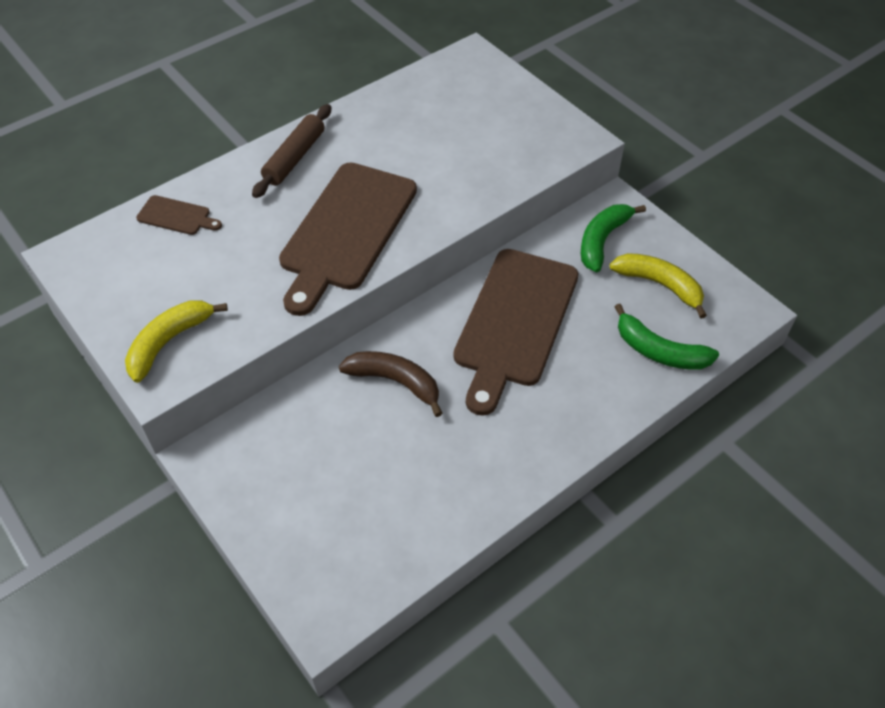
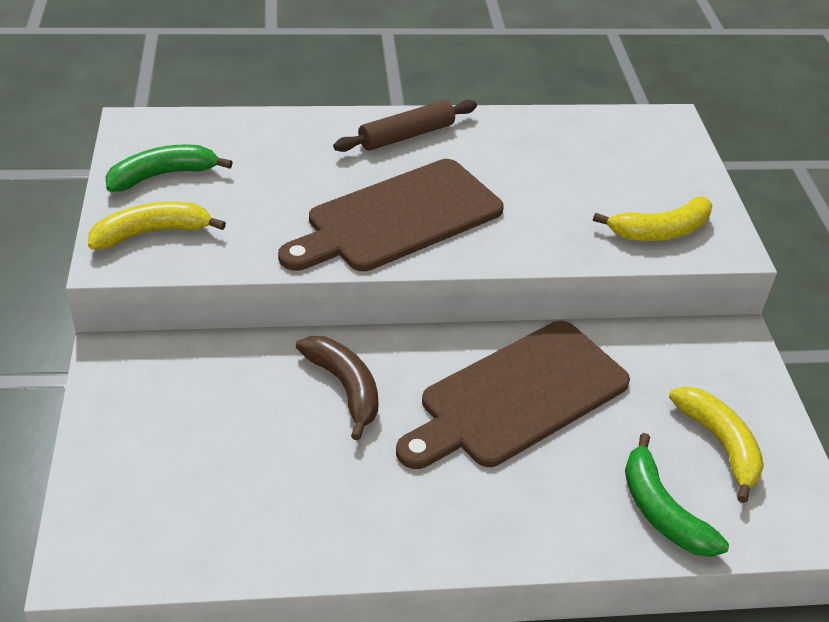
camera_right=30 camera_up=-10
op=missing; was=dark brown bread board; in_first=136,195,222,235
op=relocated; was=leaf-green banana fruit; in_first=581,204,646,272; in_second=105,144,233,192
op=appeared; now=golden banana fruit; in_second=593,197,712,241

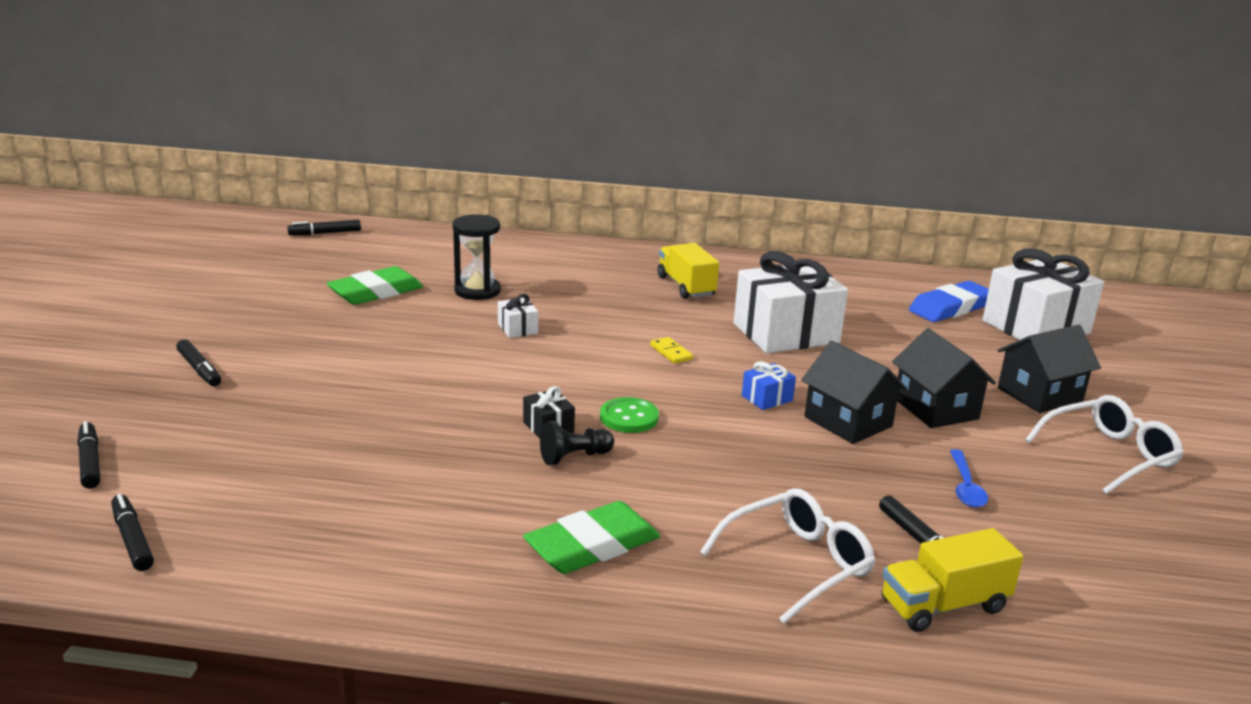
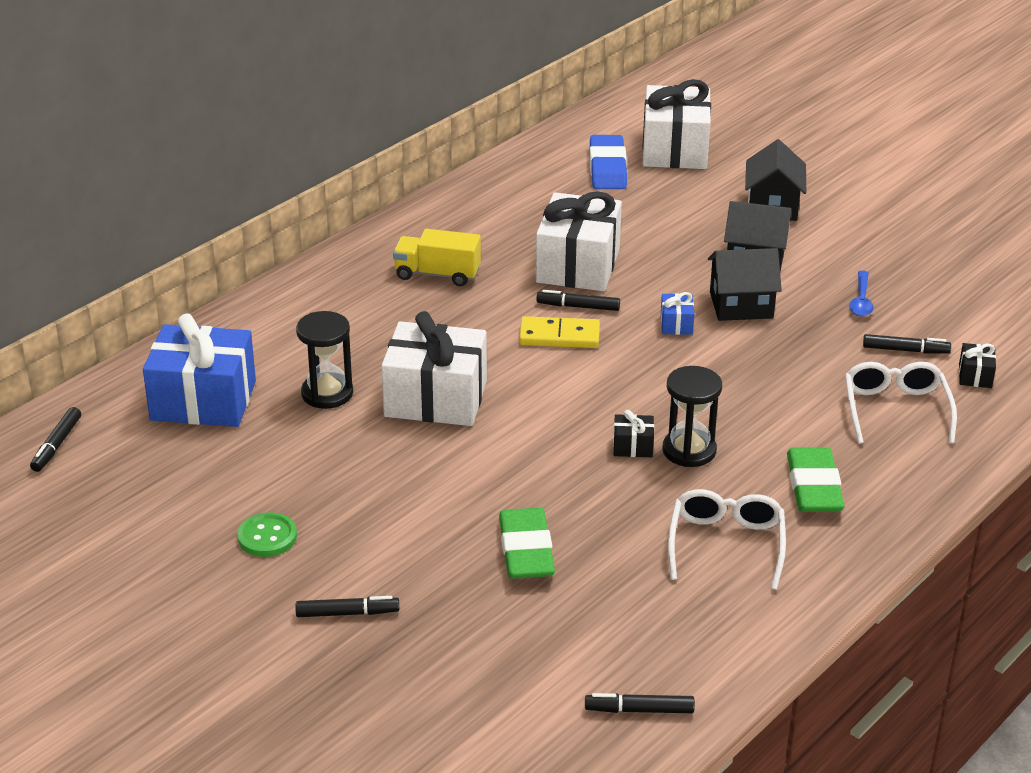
camera_right=-55 camera_up=10
op=relocated; was=leaf-green eraser; in_first=327,266,423,305; in_second=499,508,555,579
op=size; was=pure white present; in_first=498,294,538,338; in_second=381,311,487,426; ratio=2.39
op=size; was=golden domino piece; in_first=650,337,693,364; in_second=519,316,600,348; ratio=1.75
op=relocated; was=pure white spectacles; in_first=1025,395,1184,494; in_second=668,489,786,590
op=relocated; was=leaf-green button; in_first=600,397,659,433; in_second=237,513,297,557
op=relocated; was=black marker pen; in_first=77,421,100,489; in_second=536,290,620,311
op=exchanged; was=black pawn; now=black sand timer; in_first=540,421,614,465; in_second=662,366,722,467
op=spun; was=blue tablespoon; in_first=950,449,988,508; in_second=849,271,874,317; clockwise=60
op=exchanged; was=golden toy truck; now=black present; in_first=882,528,1023,632; in_second=959,343,996,388
op=appeared; now=blue present; in_second=143,313,256,427

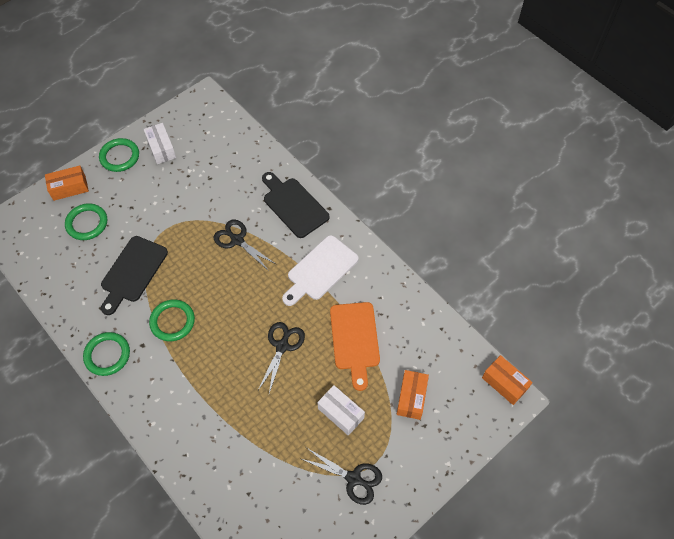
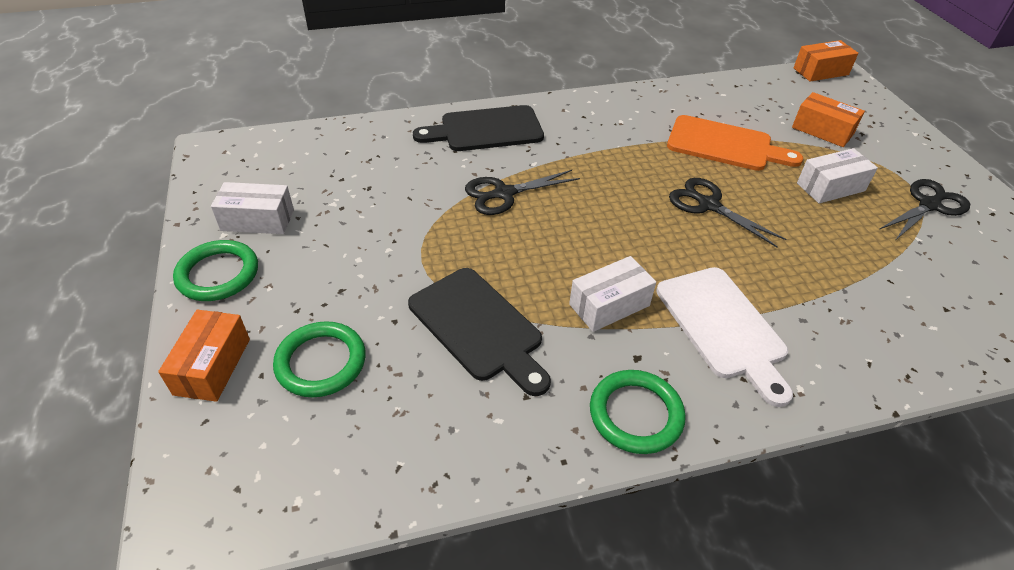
camera_right=-65 camera_up=-15
op=relocated; was=pure white bread board; in_first=282,235,359,306; in_second=656,267,793,407
op=exchanged; was=leaf-green hoop; now=pure white package; in_first=149,300,195,341; in_second=569,256,656,332

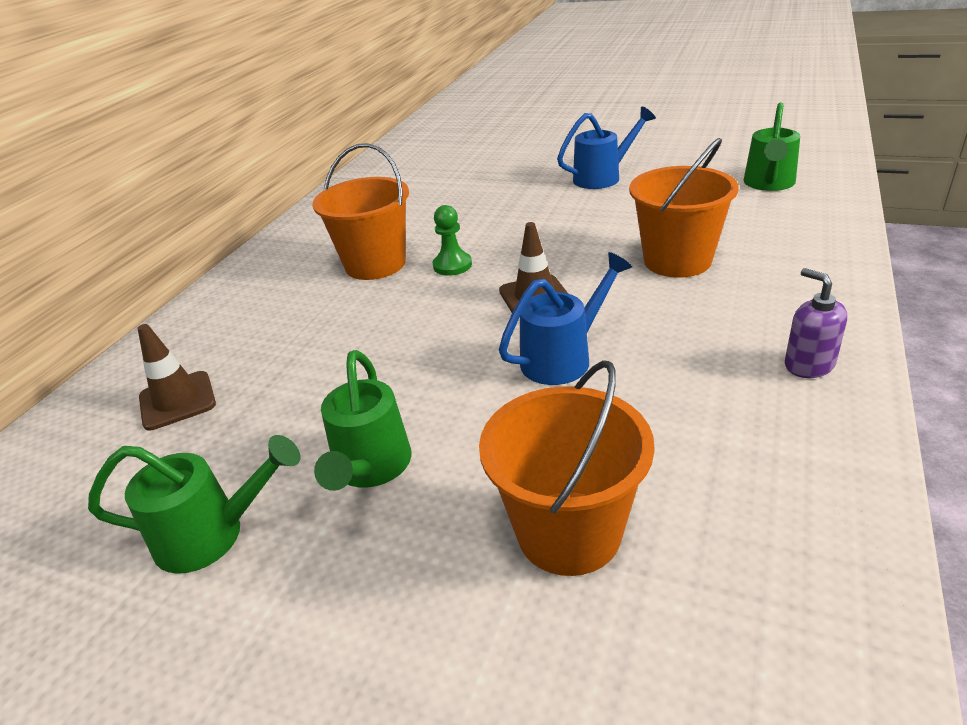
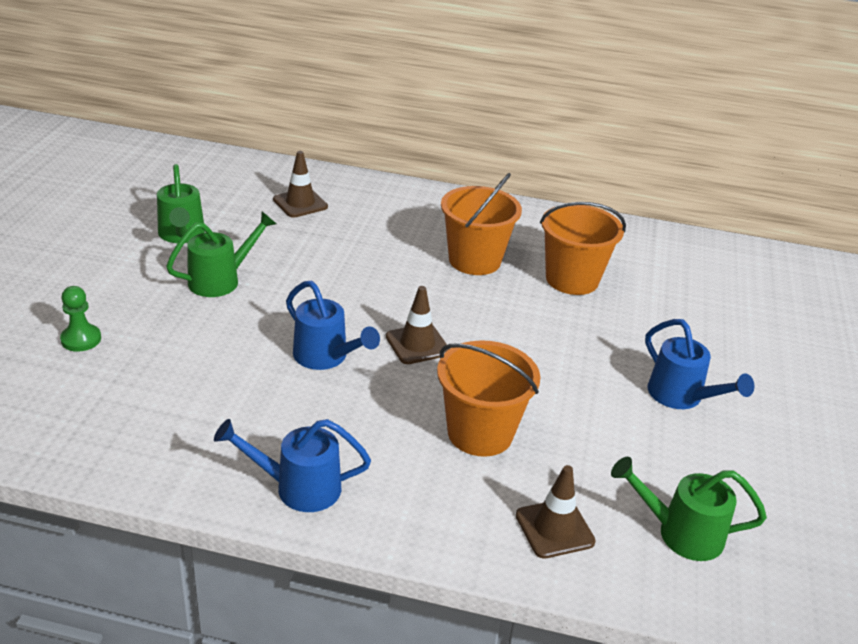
camera_right=75 camera_up=0
op=relocated; was=leaf-green pawn; in_first=433,205,472,276; in_second=60,286,101,352
op=exchanged; was=royal purple soap dispenser; now=blue watering pot; in_first=785,268,847,378; in_second=214,419,371,512
op=spun; was=leaf-green watering pot; in_first=314,350,412,491; in_second=166,211,276,297; clockwise=150
op=relocated; was=orange-coloured bucket; in_first=479,360,655,576; in_second=540,202,626,295
op=appeared; now=dark brown safety cone; in_second=516,465,596,559

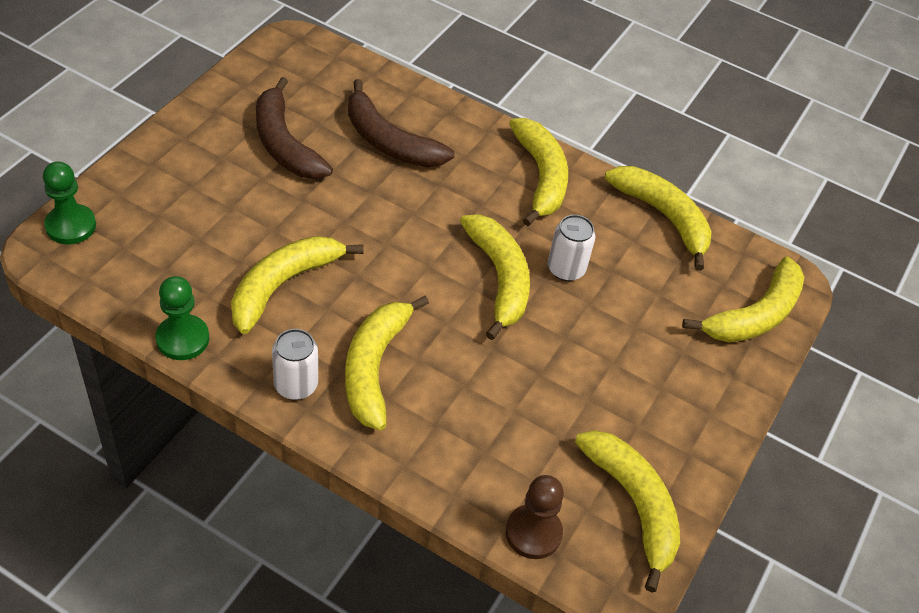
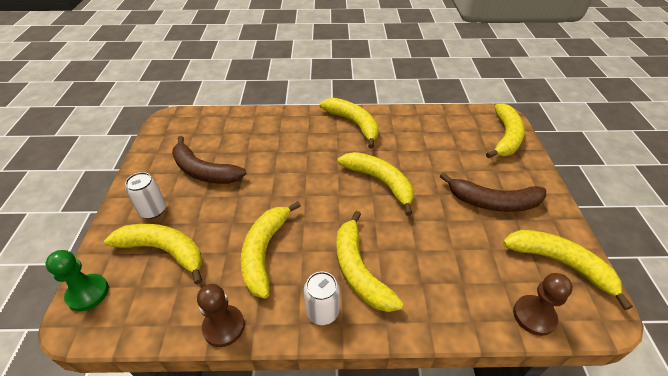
camera_right=-25 camera_up=-5
op=relocated; was=dark brown banana fruit; in_first=348,79,454,167; in_second=440,172,546,212
op=relocated; was=golden banana fruit; in_first=605,166,712,271; in_second=104,224,202,285
op=relocated; was=pure white tin; in_first=548,215,596,281; in_second=125,172,166,219
op=colour; was=leaf-green pawn; now=dark brown pawn; in_first=155,276,209,360; in_second=197,284,245,347

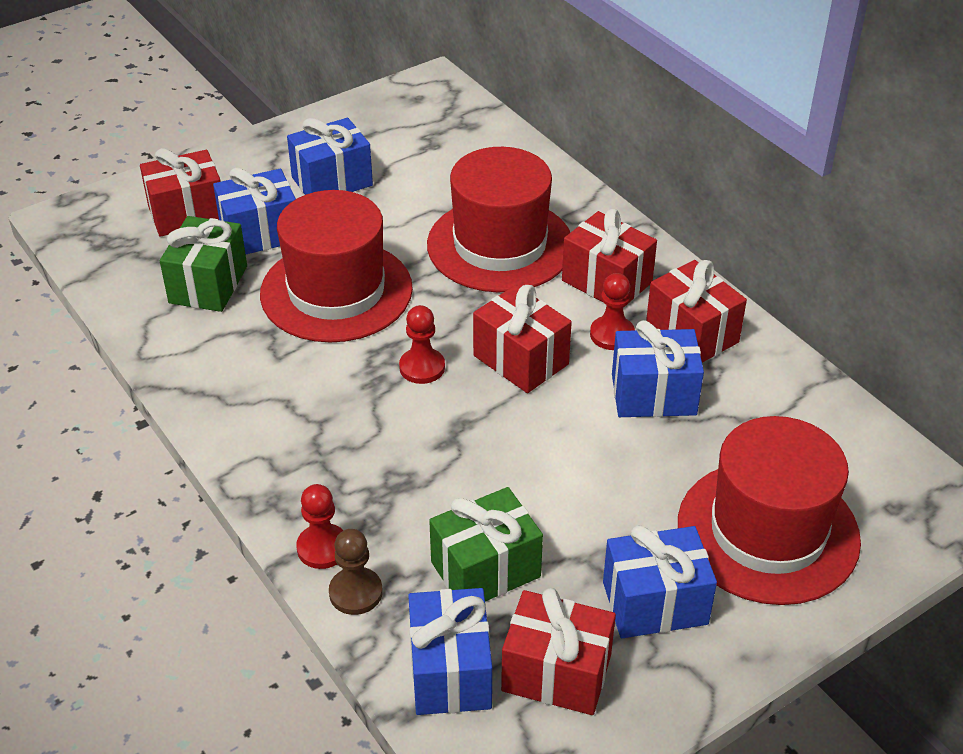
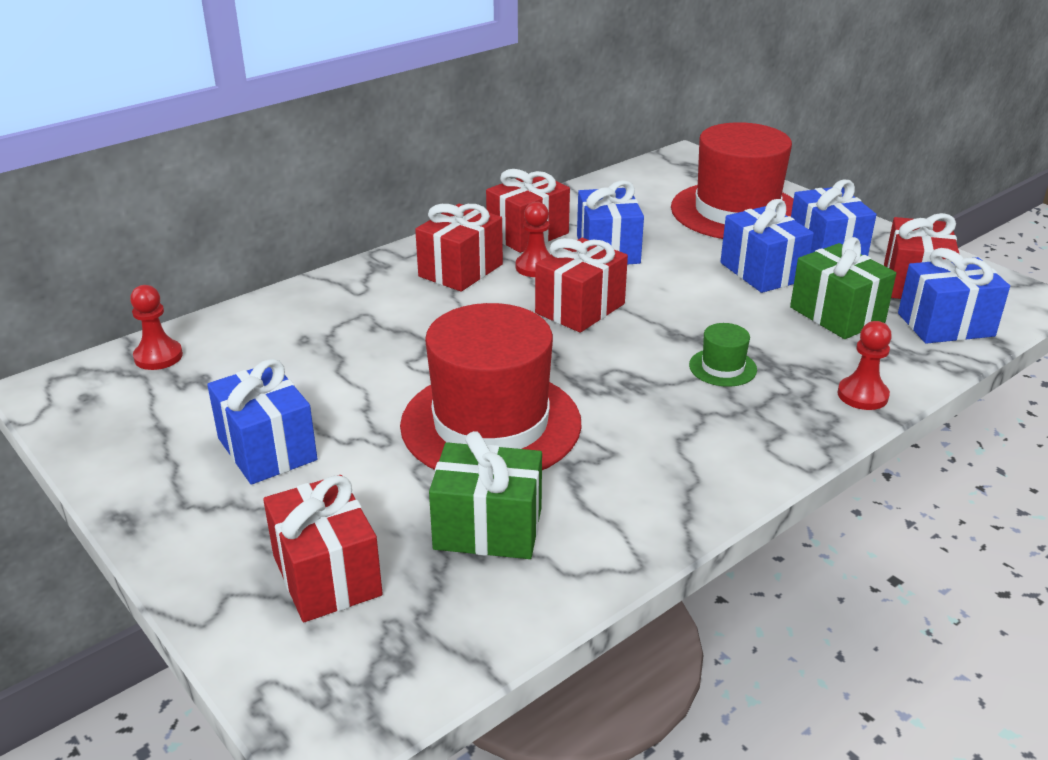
camera_right=-95 camera_up=-10
op=missing; was=crimson hat; in_first=427,147,571,292
op=relocated; was=blue present; in_first=213,168,296,254; in_second=720,199,814,293
op=relocated; was=crimson pawn; in_first=399,305,445,384; in_second=130,285,183,370
op=missing; was=dark brown pawn; in_first=329,529,383,615
op=appeared; now=leaf-green hat; in_second=689,323,757,387

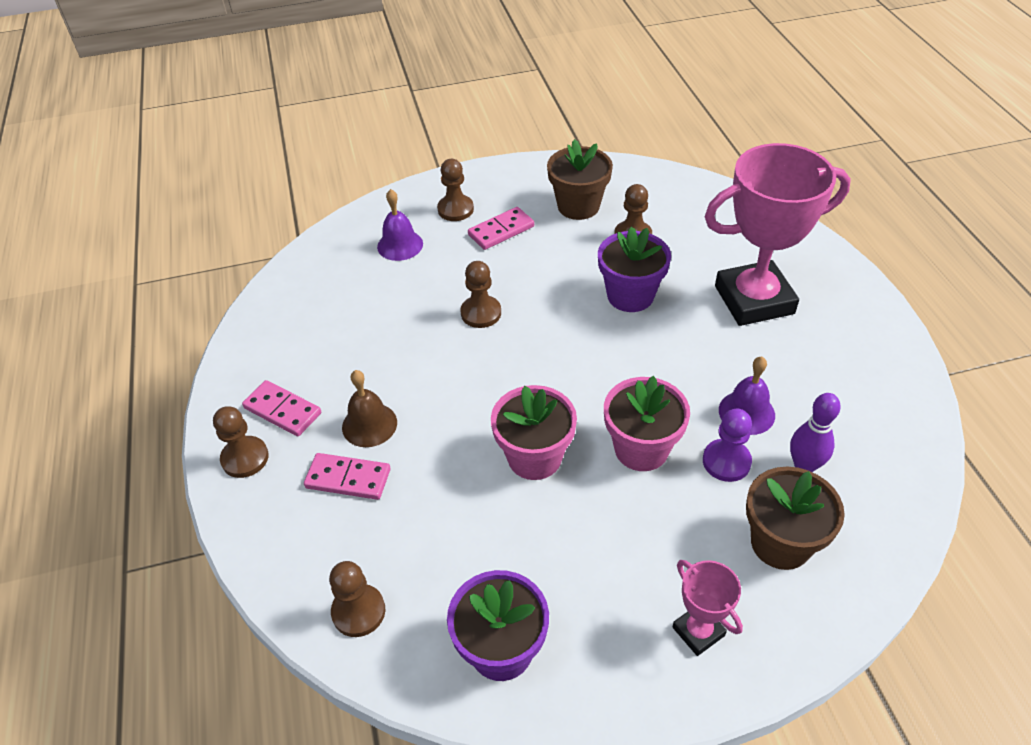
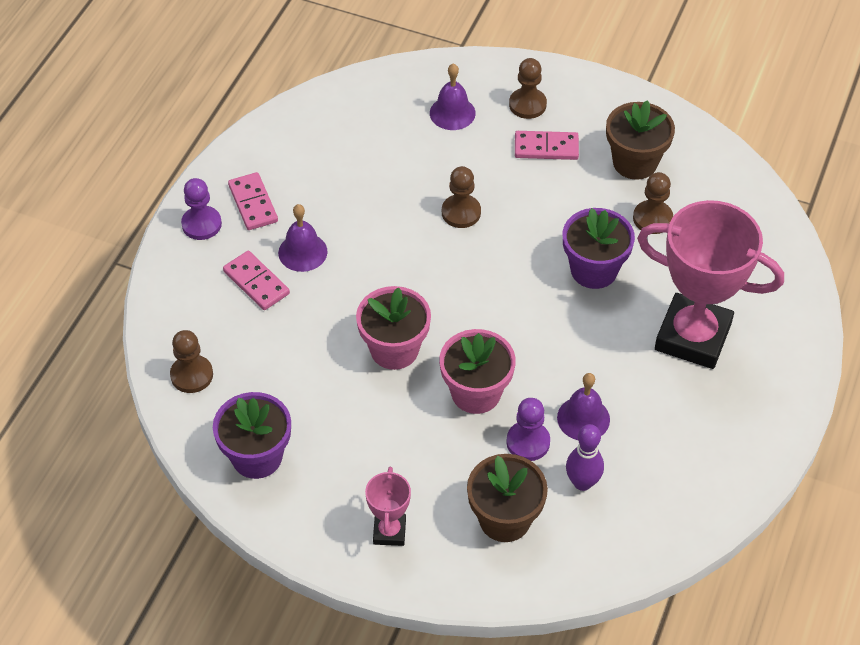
camera_right=35 camera_up=5
op=colour; was=dark brown school bell; now=royal purple school bell; in_first=342,370,397,447; in_second=278,204,328,272
op=colour; was=dark brown pawn; now=royal purple pawn; in_first=213,406,269,478; in_second=181,178,222,240

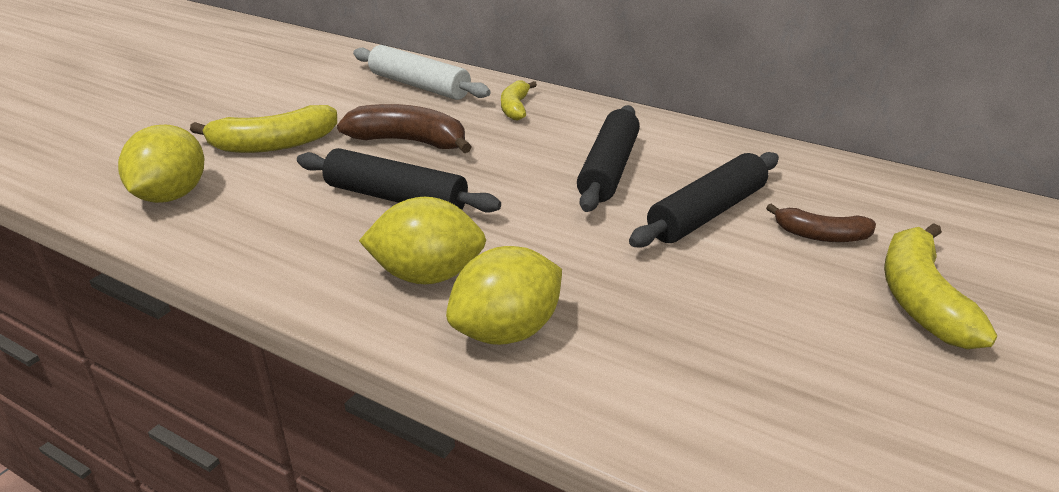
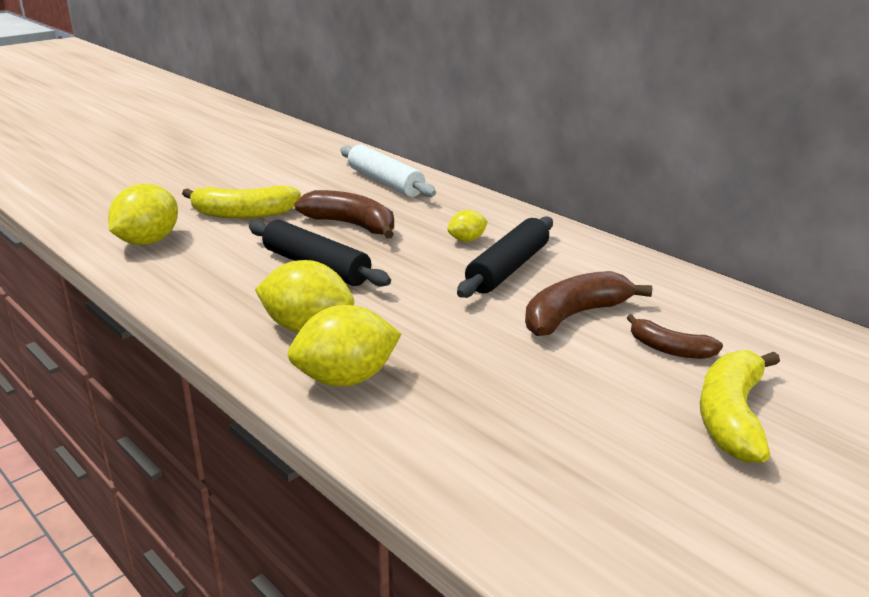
camera_right=15 camera_up=-5
op=missing; was=golden banana fruit; in_first=501,80,537,120
op=exchanged; was=black pastry roller; now=dark brown banana fruit; in_first=629,152,779,248; in_second=525,271,652,336
op=appeared; now=golden toy lemon; in_second=447,210,488,242

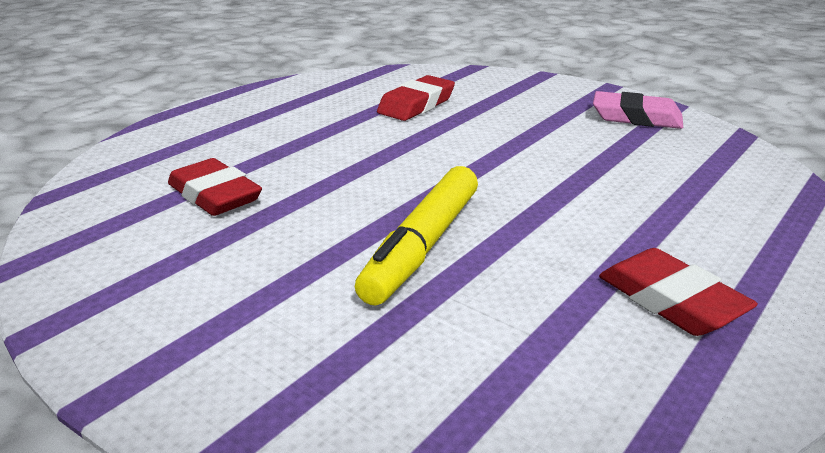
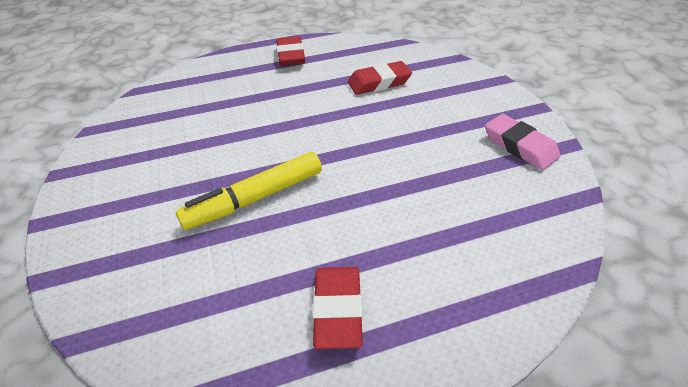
camera_right=35 camera_up=15
op=relocated; was=crimson eraser; in_first=168,158,262,216; in_second=276,36,305,66

